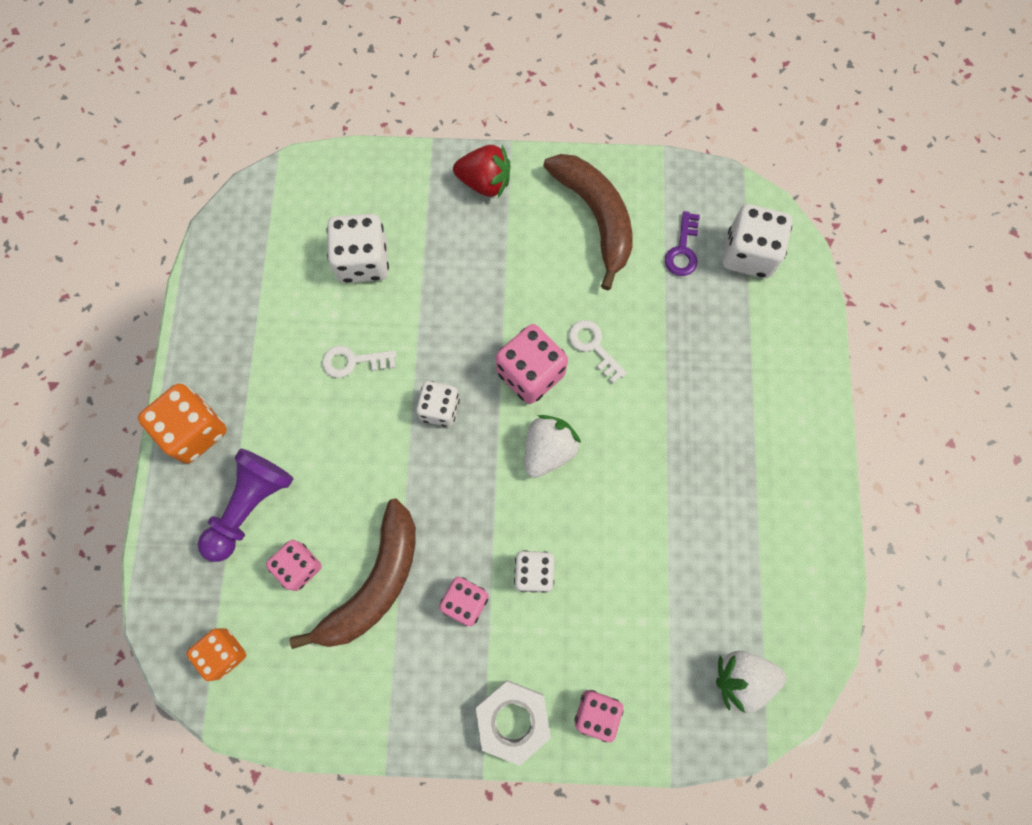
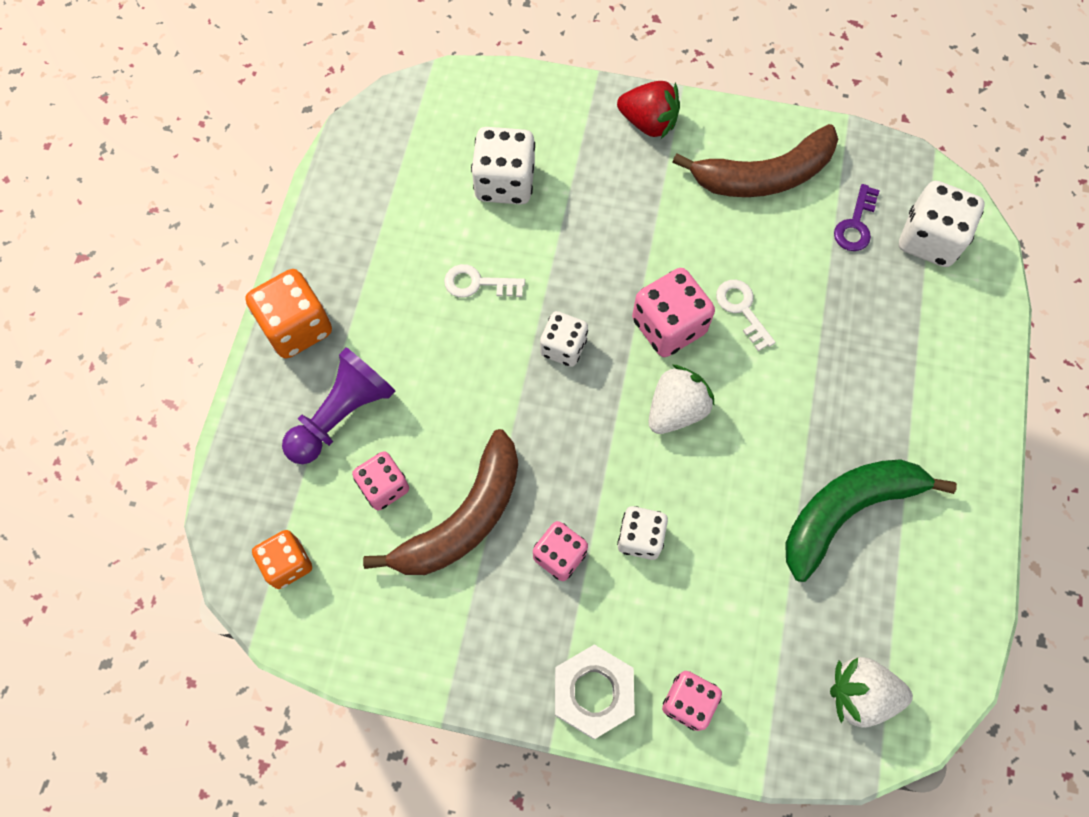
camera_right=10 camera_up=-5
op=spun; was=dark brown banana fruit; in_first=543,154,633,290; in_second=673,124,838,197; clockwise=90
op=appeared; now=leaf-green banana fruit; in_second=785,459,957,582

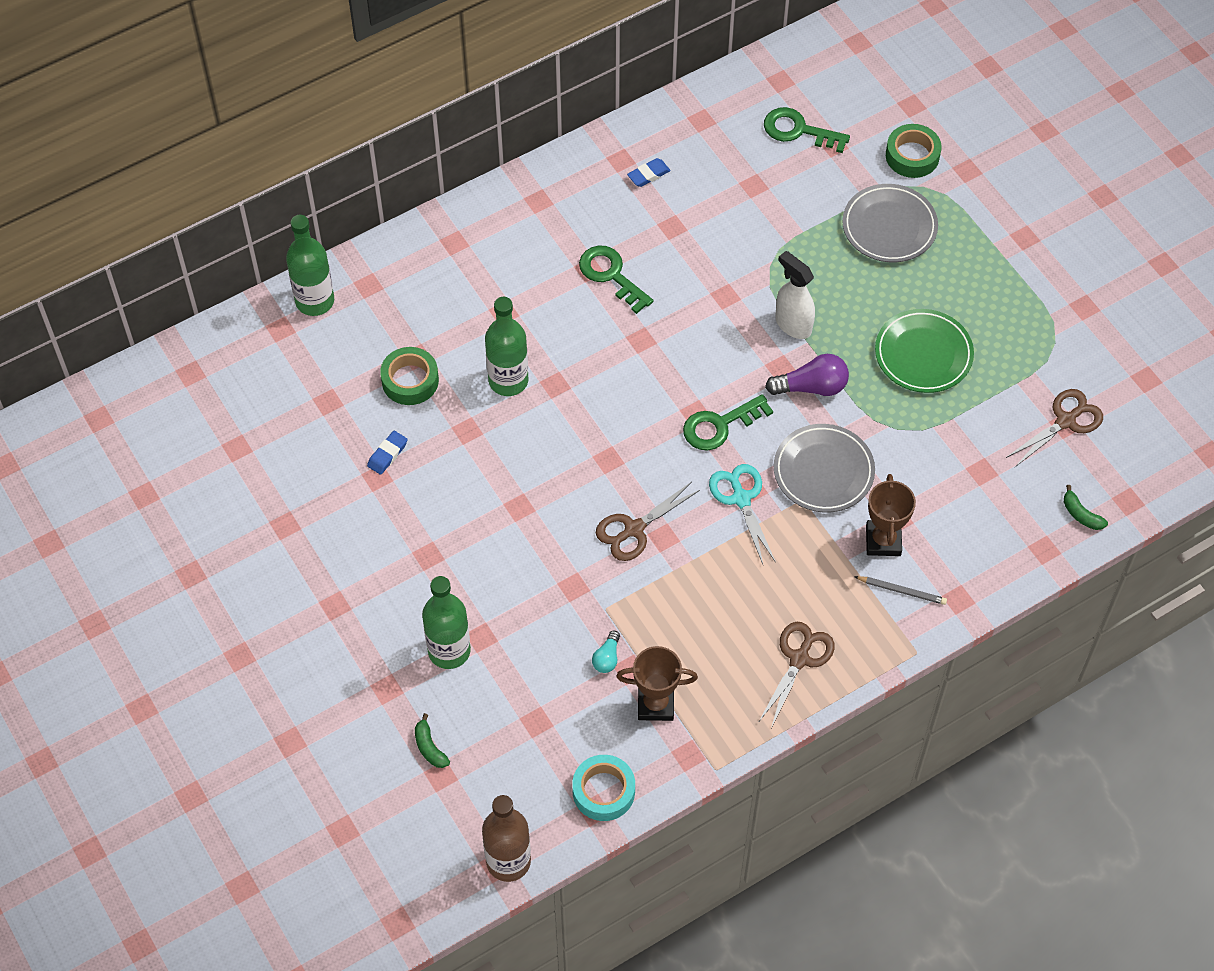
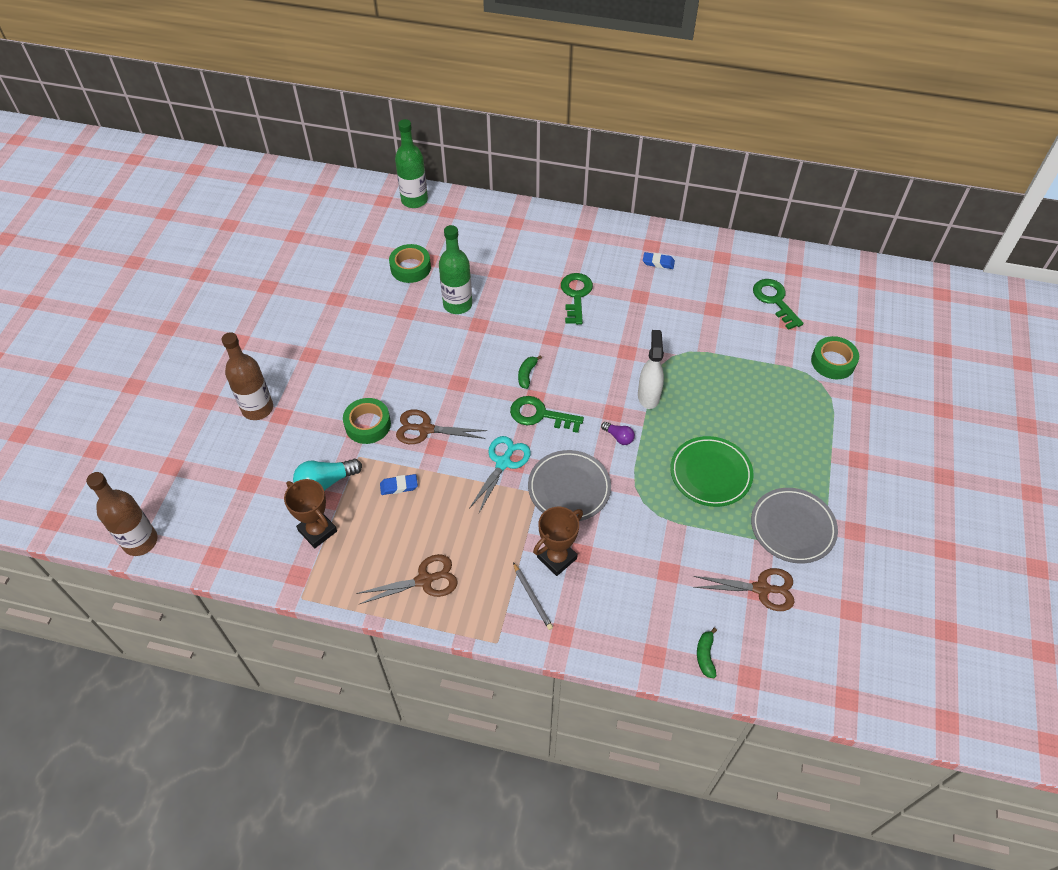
camera_right=45 camera_up=-5
op=relocated; was=grey flat dish; in_first=842,184,938,262; in_second=751,488,838,563
op=size; was=royal purple light bulb; in_first=765,354,849,396; in_second=601,422,635,445; ratio=0.57
op=relocated; was=blue eraser; in_first=367,431,408,475; in_second=380,474,418,495
op=colour; was=leaf-green flask; now=dark brown flask; in_first=422,576,471,669; in_second=222,332,273,420
op=size; was=turquoise light bulb; in_first=592,631,620,673; in_second=293,459,362,491; ratio=1.77
op=relocated; was=leaf-green banana fruit; in_first=415,713,450,768; in_second=518,355,542,389
op=missing; was=turquoise roll of tape; in_first=572,755,635,821
op=appeared; now=leaf-green roll of tape; in_second=343,398,391,444

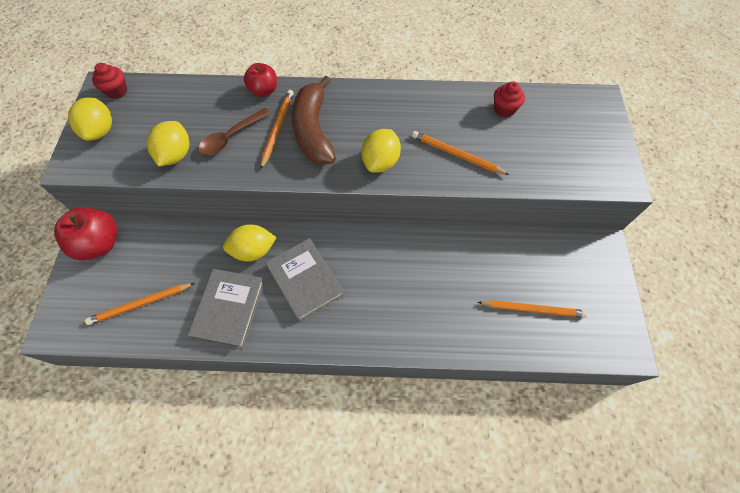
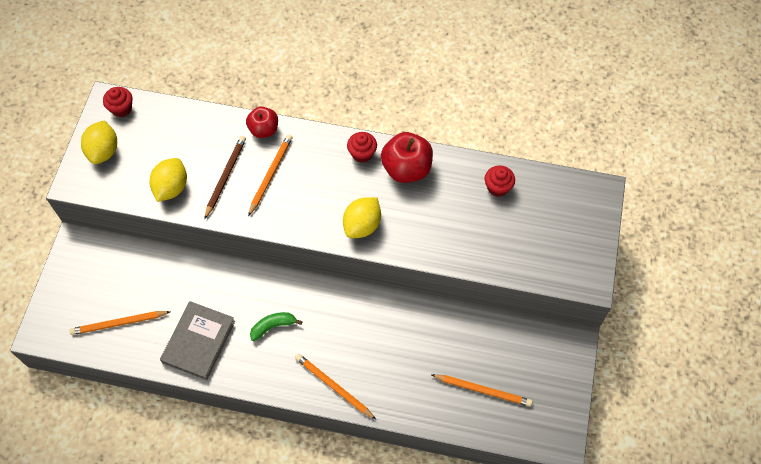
camera_right=10 camera_up=0
op=missing; was=dark brown banana fruit; in_first=292,76,336,165
op=exchanged; was=dark brown tablespoon; now=dark brown pencil; in_first=198,108,271,155; in_second=204,136,246,219
op=relocated; was=orange-coloured pencil; in_first=412,131,509,175; in_second=295,354,376,419
op=relocated; was=crimson toy apple; in_first=54,207,117,260; in_second=381,132,433,183
op=missing; was=golden toy lemon; in_first=223,224,277,261
op=exchanged; was=grey book; now=leaf-green banana fruit; in_first=265,238,344,322; in_second=250,312,303,341
op=appeared; now=crimson muffin; in_second=347,132,377,163

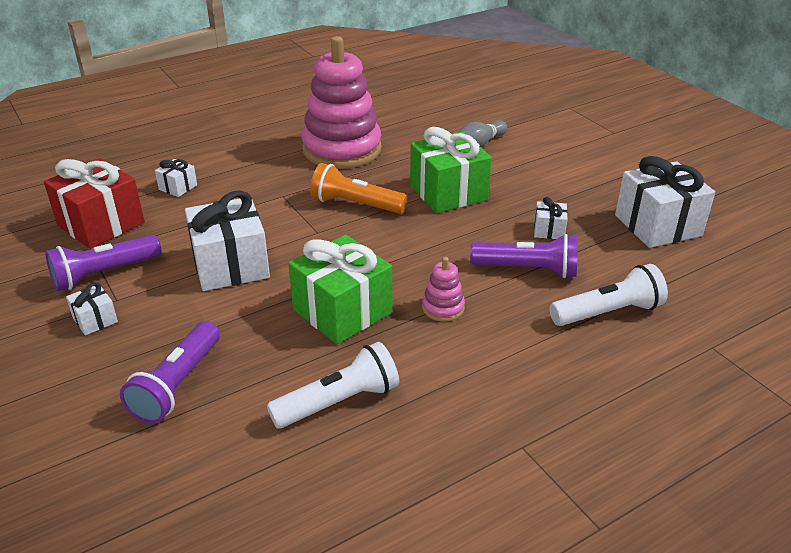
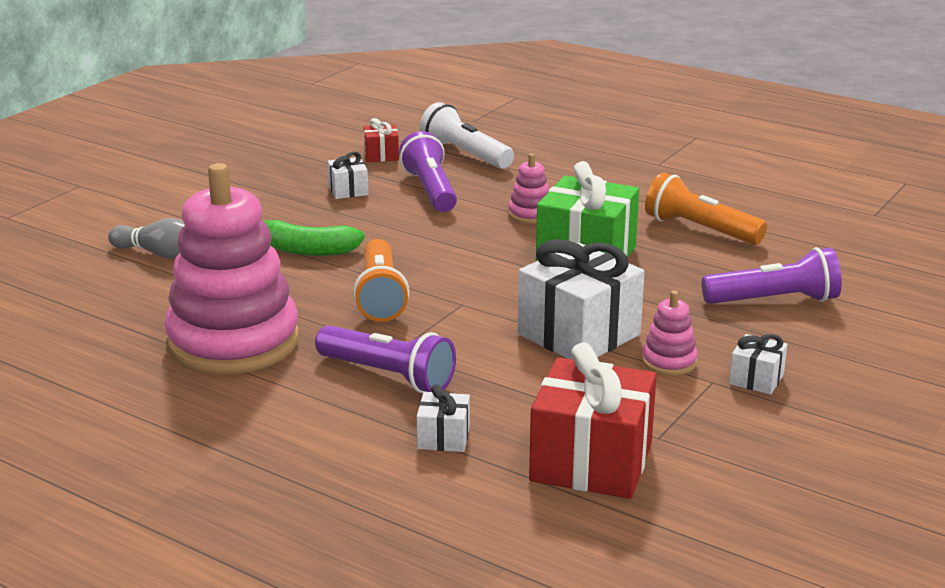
camera_right=-115 camera_up=-10
op=exchanged; was=leaf-green present; now=leaf-green banana fruit; in_first=410,127,492,213; in_second=264,220,365,256
op=missing; was=pure white present; in_first=615,156,715,248
op=relocated; was=royal purple flashlight; in_first=45,235,162,291; in_second=315,325,456,393
op=colour; was=pure white flashlight; now=orange-coloured flashlight; in_first=267,342,399,429; in_second=645,172,767,245
op=appeared; now=crimson present; in_second=364,118,399,162
op=appeared; now=pink ring stacker; in_second=642,291,698,376

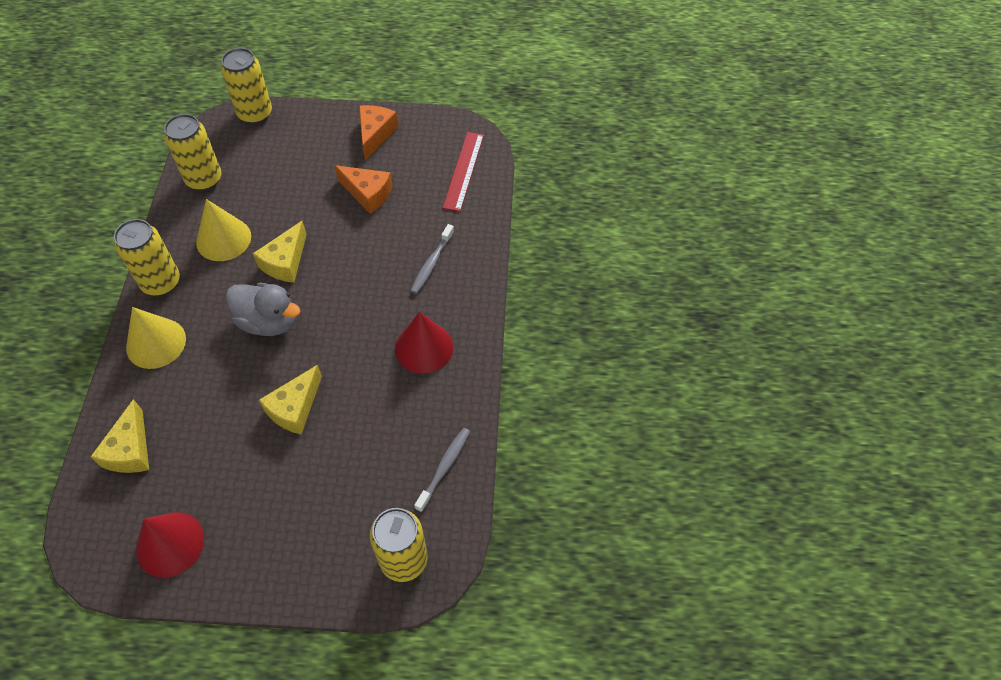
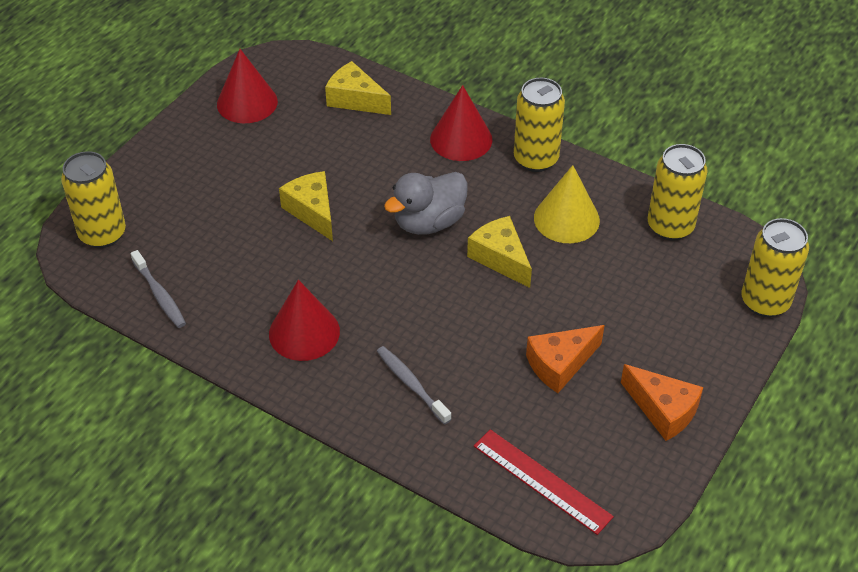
camera_right=120 camera_up=-10
op=colour; was=golden solid cone; now=crimson solid cone; in_first=126,307,186,369; in_second=430,85,492,161

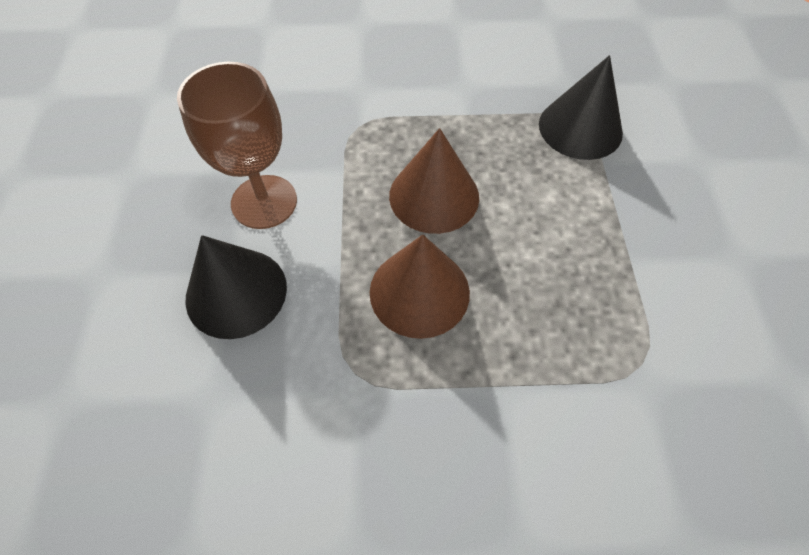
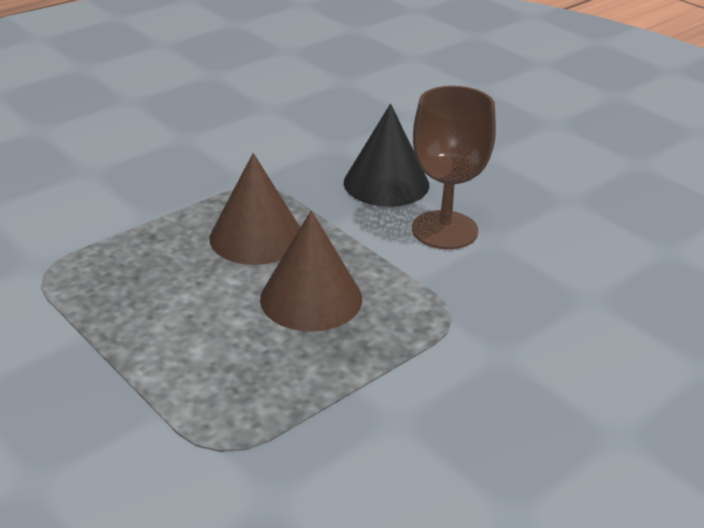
camera_right=140 camera_up=-25
op=missing; was=black solid cone; in_first=539,55,623,160

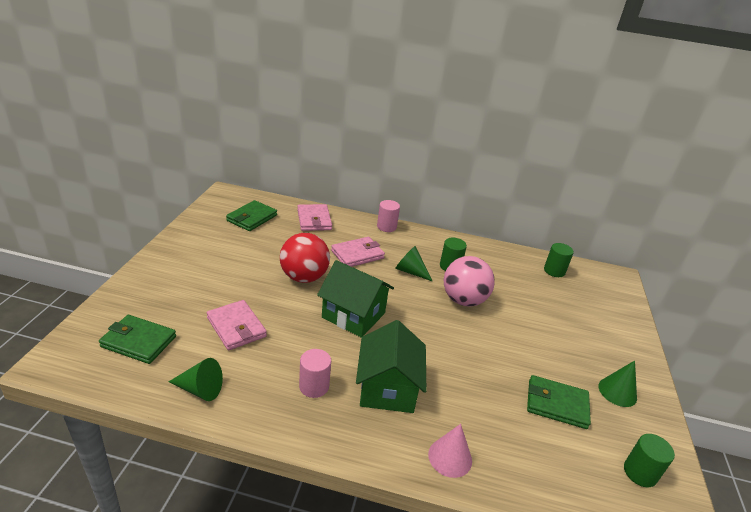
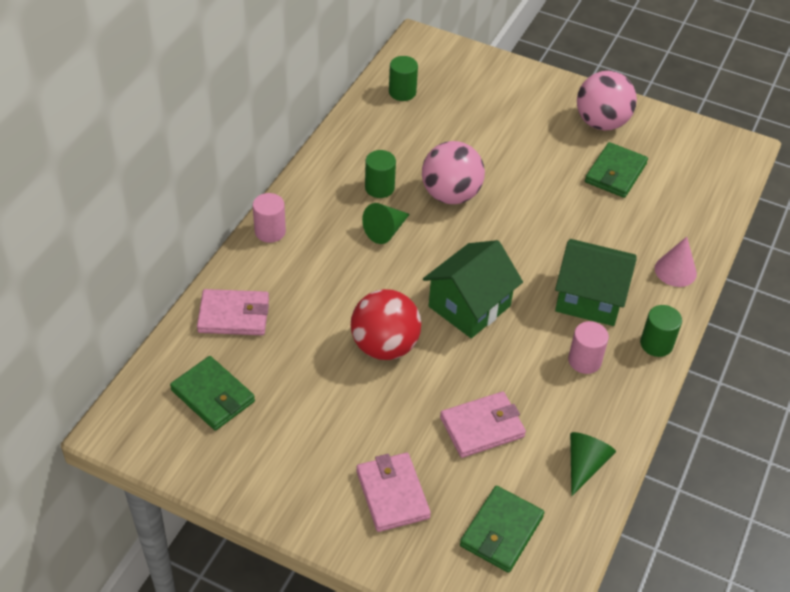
camera_right=-75 camera_up=15
op=relocated; was=pink wallet; in_first=331,237,385,267; in_second=356,453,431,532
op=exchanged; was=leaf-green solid cone; now=pink ball; in_first=598,360,637,407; in_second=577,71,637,131
op=relocated; was=leaf-green cylinder; in_first=624,434,675,487; in_second=640,305,682,357

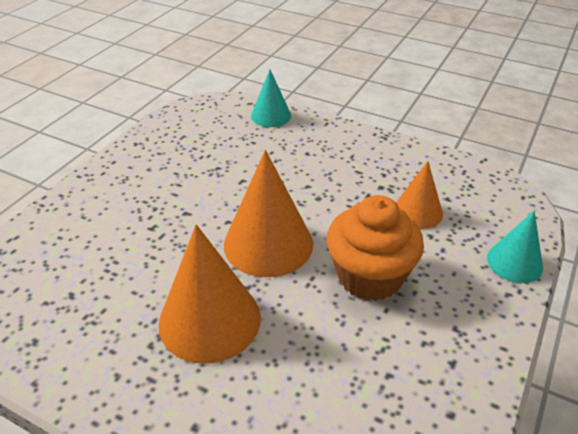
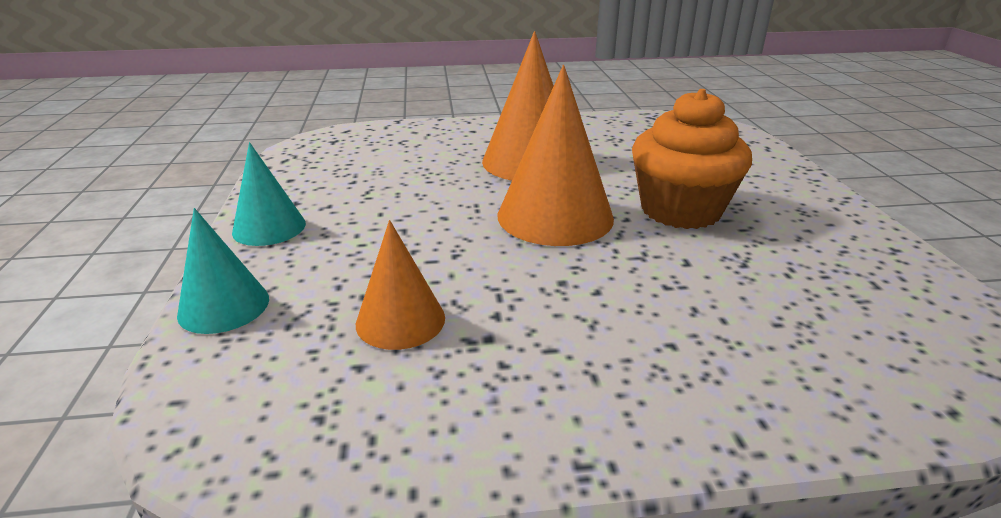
camera_right=145 camera_up=-10
op=relocated; was=turquoise solid cone; in_first=251,69,291,127; in_second=232,142,306,246
op=relocated; was=orange-coloured muffin; in_first=327,195,424,301; in_second=632,89,752,229

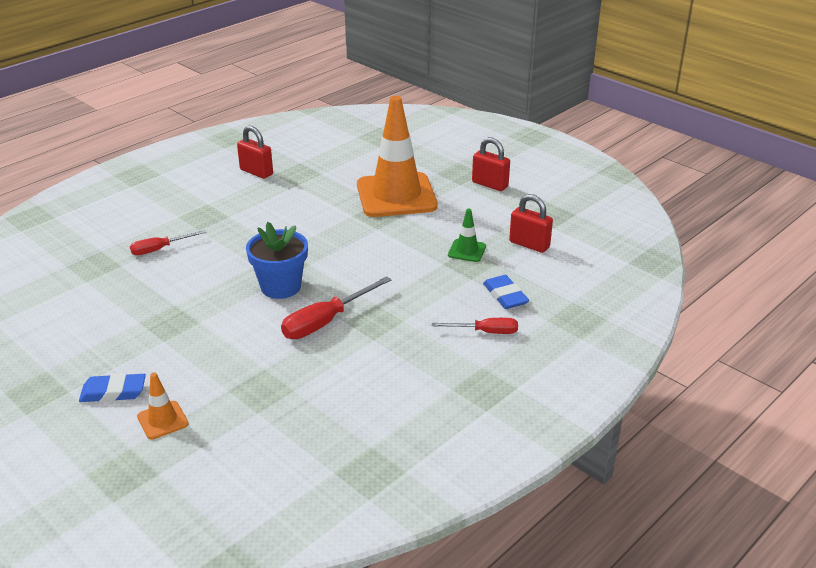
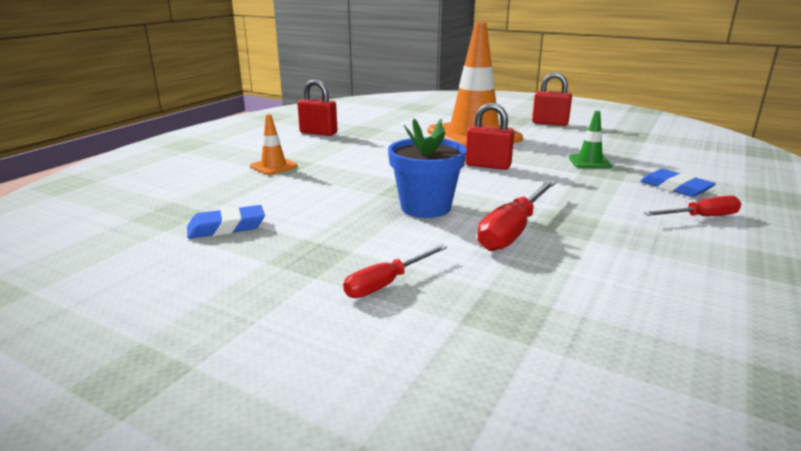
camera_right=-15 camera_up=-10
op=relocated; was=crimson small lock; in_first=509,194,553,253; in_second=466,103,514,170
op=relocated; was=crimson flat screwdriver; in_first=130,230,206,255; in_second=343,245,447,298
op=relocated; was=orange-coloured safety cone; in_first=137,372,189,439; in_second=250,114,298,175
op=relocated; was=blue eraser; in_first=79,373,146,402; in_second=187,205,265,239

